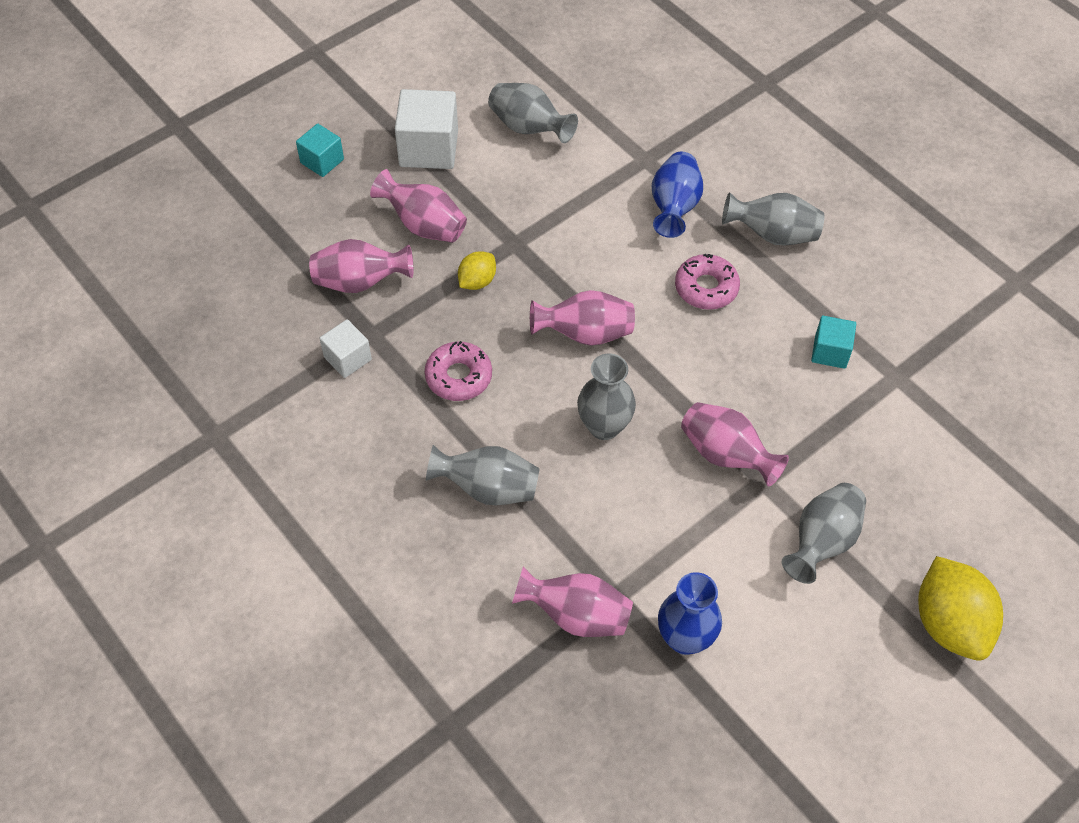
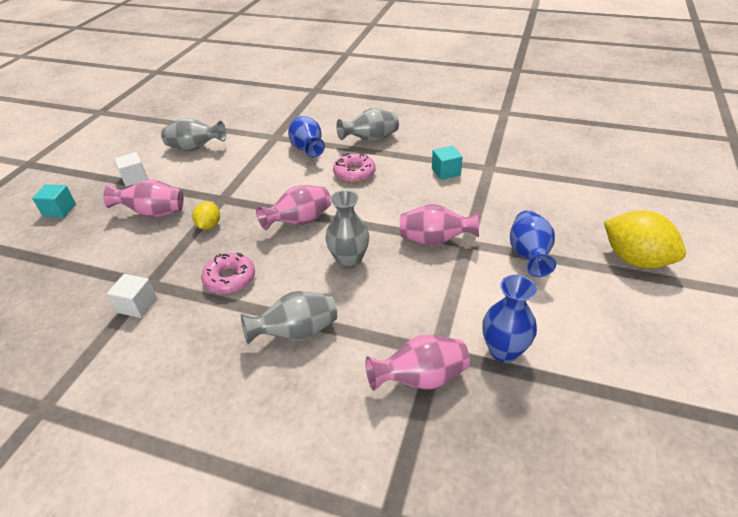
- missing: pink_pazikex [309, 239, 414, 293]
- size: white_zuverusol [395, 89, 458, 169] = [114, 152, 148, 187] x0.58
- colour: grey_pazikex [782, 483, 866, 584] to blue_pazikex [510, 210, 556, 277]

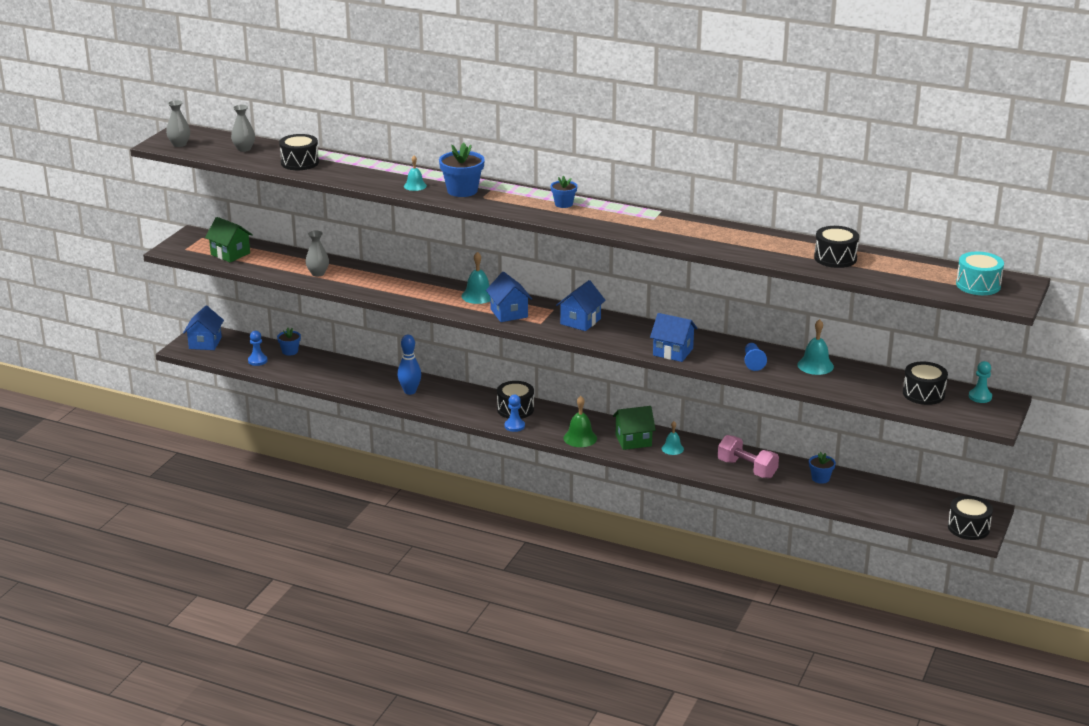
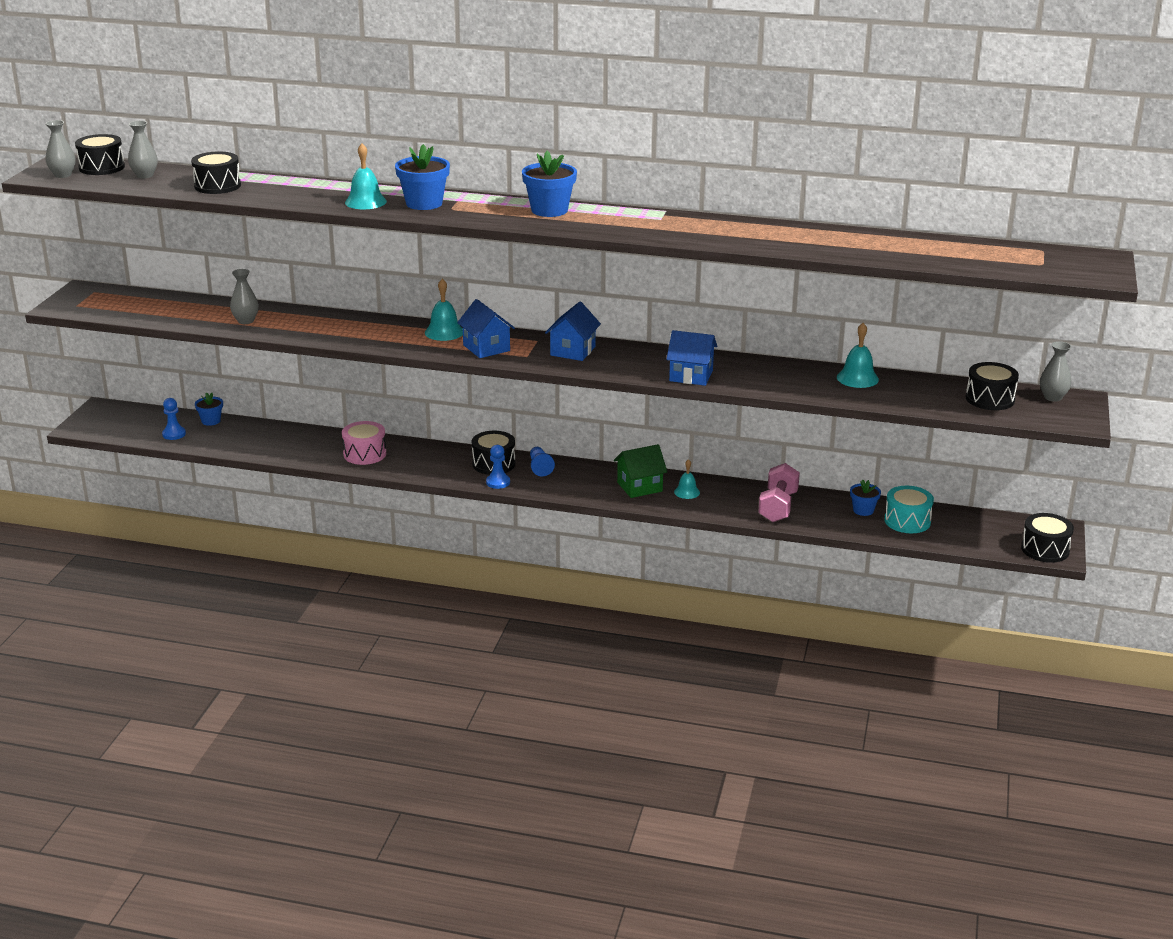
- missing: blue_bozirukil [183, 306, 224, 350]
- missing: green_bozirukil [205, 217, 253, 263]
- exchanged: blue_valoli [397, 335, 421, 395] to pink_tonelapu [342, 421, 386, 465]
- size: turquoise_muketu [404, 156, 427, 191] = [345, 143, 387, 209] x1.52
- size: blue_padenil [551, 176, 577, 208] = [522, 151, 577, 217] x1.71
- missing: green_muketu [563, 396, 597, 447]
- spun: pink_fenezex [718, 435, 779, 479] = [758, 463, 800, 522] 75 degrees clockwise
- relocated: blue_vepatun [745, 343, 767, 371] to [530, 447, 555, 477]
- relocated: black_tonelapu [814, 226, 859, 268] to [75, 134, 125, 175]
- relocated: turquoise_tonelapu [956, 252, 1004, 295] to [884, 486, 934, 533]
- exchanged: turquoise_vepatun [969, 361, 992, 403] to grey_pazikex [1040, 341, 1071, 402]

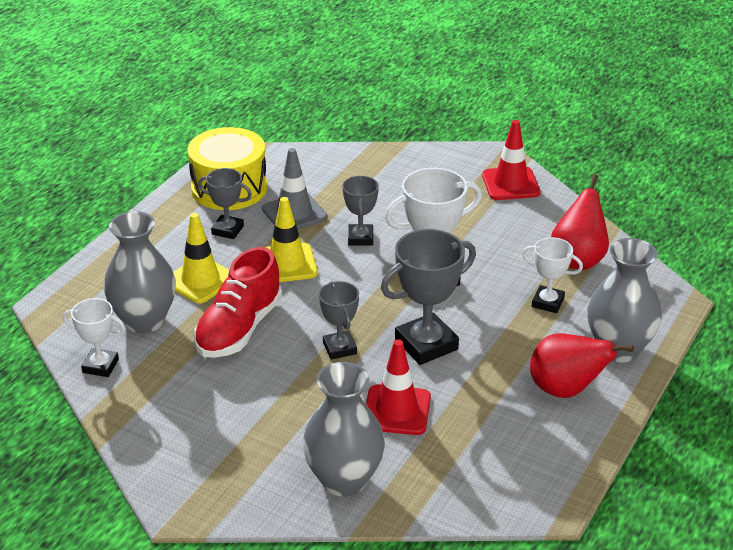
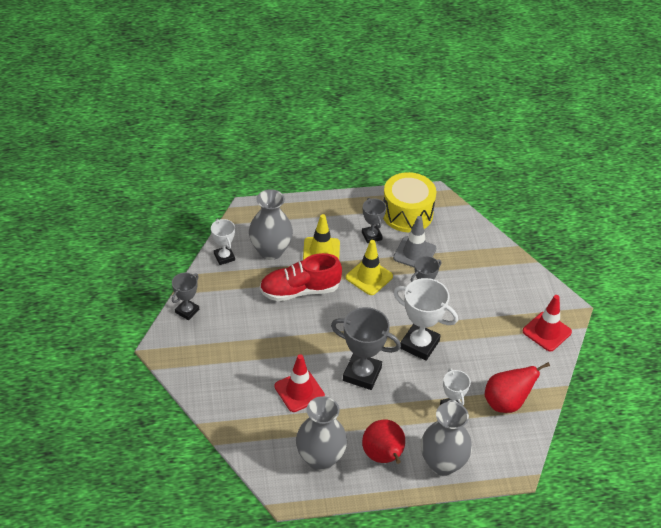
- relocated: grey_pazikex [303, 362, 385, 497] to [296, 396, 347, 471]
- relocated: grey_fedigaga [319, 281, 359, 360] to [172, 273, 199, 320]

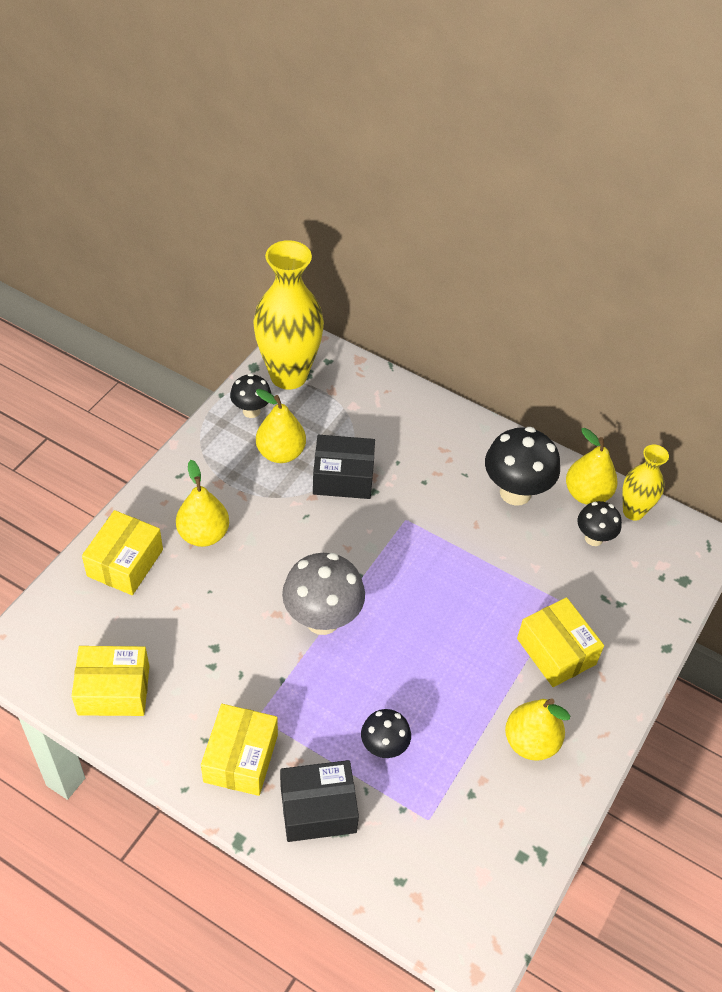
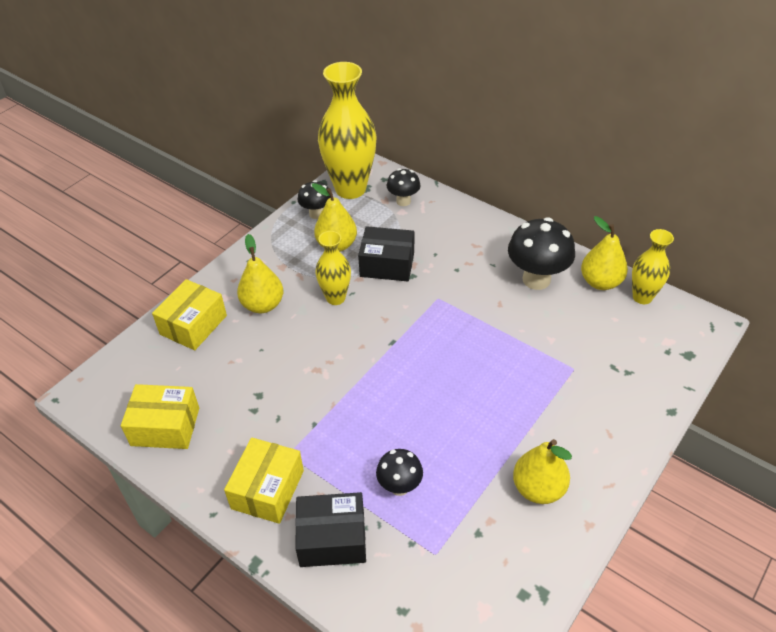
- missing: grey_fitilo [282, 553, 365, 635]
- missing: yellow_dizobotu [517, 597, 604, 687]
- relocated: black_fitilo [577, 501, 622, 546] to [387, 168, 421, 206]
- appeared: yellow_pazikex [315, 231, 351, 305]

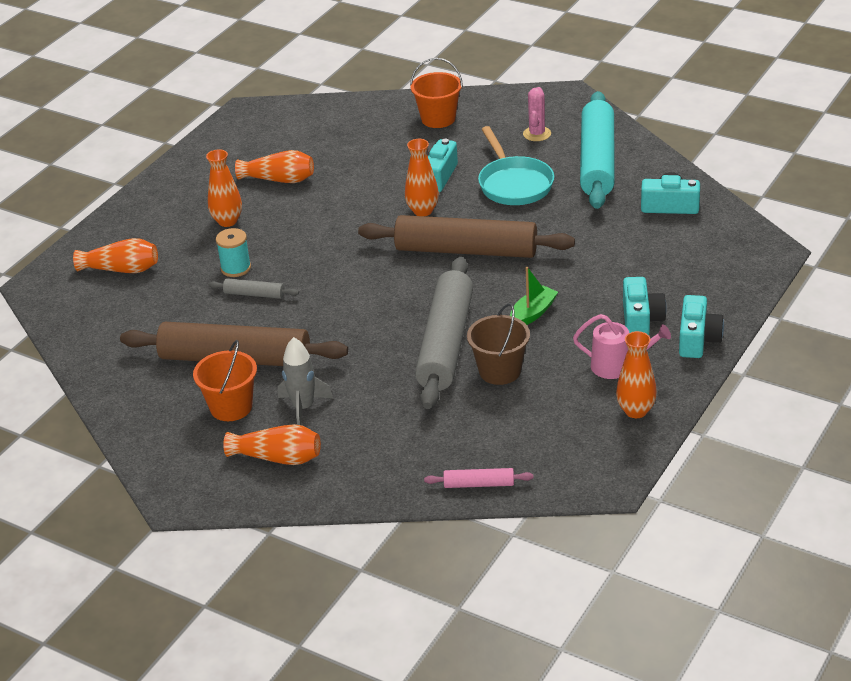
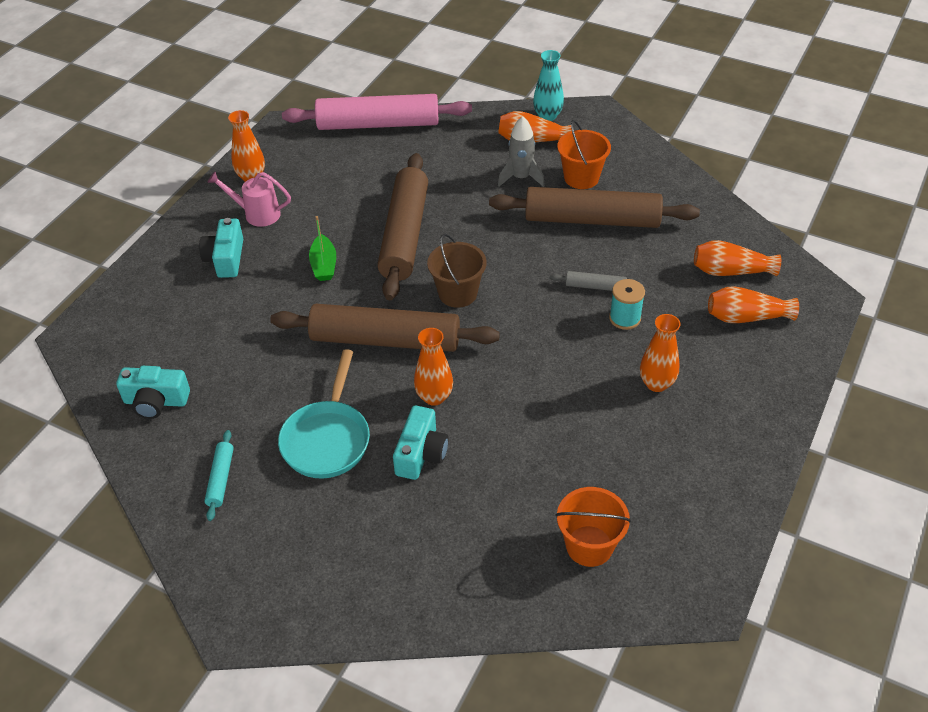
- relocated: orange_pazikex [235, 150, 314, 183] to [694, 240, 781, 276]
- relocated: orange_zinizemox [410, 58, 463, 128] to [555, 487, 631, 567]
- colour: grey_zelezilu [415, 257, 473, 409] to brown_zelezilu [377, 153, 428, 300]
- size: pink_zelezilu [424, 468, 533, 488] = [282, 94, 472, 130] x2.36
- relocated: brown_zinizemox [467, 304, 530, 385] to [427, 234, 487, 308]
- spun: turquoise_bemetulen [478, 126, 554, 205] = [278, 349, 370, 479] 150 degrees counterclockwise
- spun: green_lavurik [510, 267, 558, 325] = [309, 216, 336, 281] 45 degrees counterclockwise
- missing: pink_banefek [523, 87, 551, 141]
- size: turquoise_zelezilu [580, 91, 615, 209] = [204, 430, 234, 521] x0.42
- missing: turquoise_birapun [679, 295, 724, 358]
- appeared: turquoise_pazikex [533, 50, 564, 121]

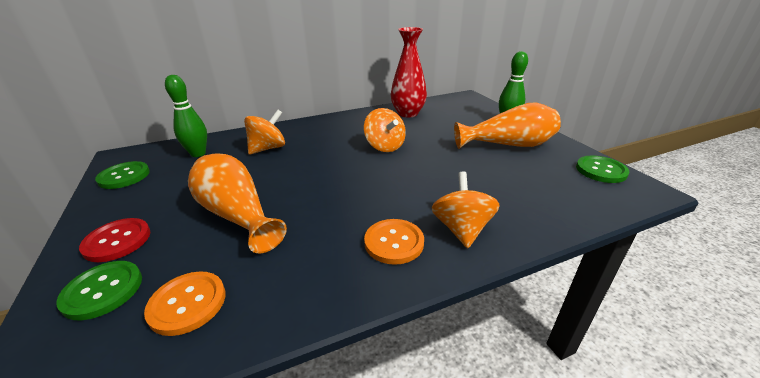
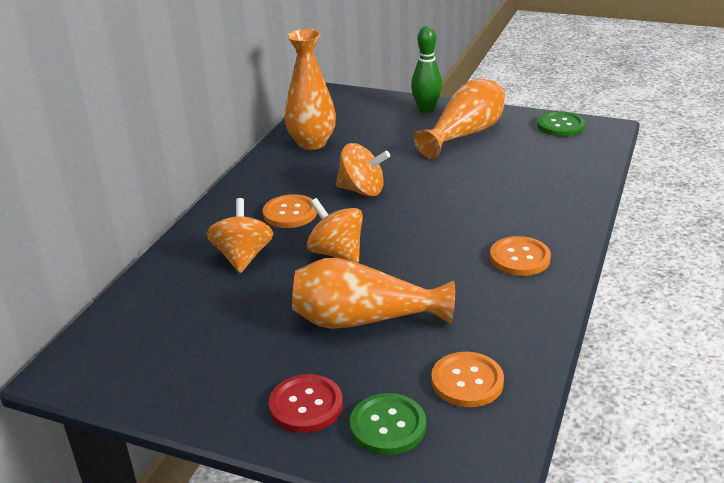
- missing: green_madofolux [95, 161, 150, 189]
- missing: green_valoli [165, 75, 207, 157]
- colour: red_pazikex [391, 27, 427, 117] to orange_pazikex [285, 29, 336, 150]
- relocated: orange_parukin [432, 171, 500, 248] to [307, 198, 363, 263]
- appeared: orange_madofolux [263, 194, 317, 228]

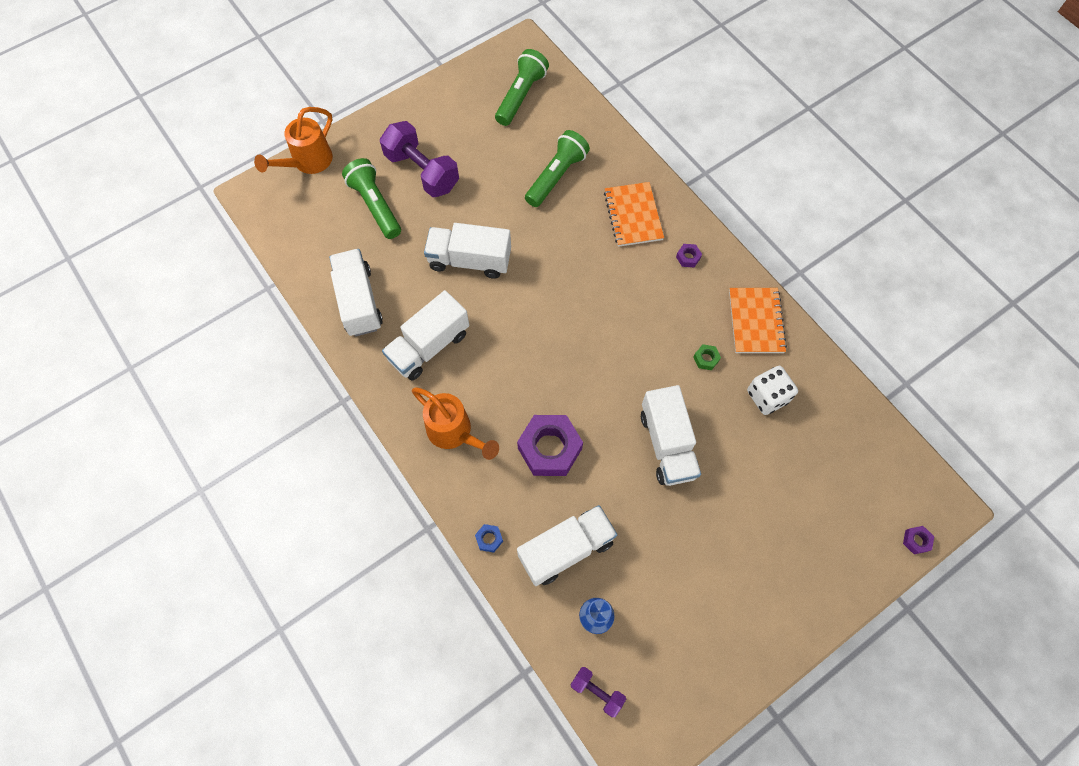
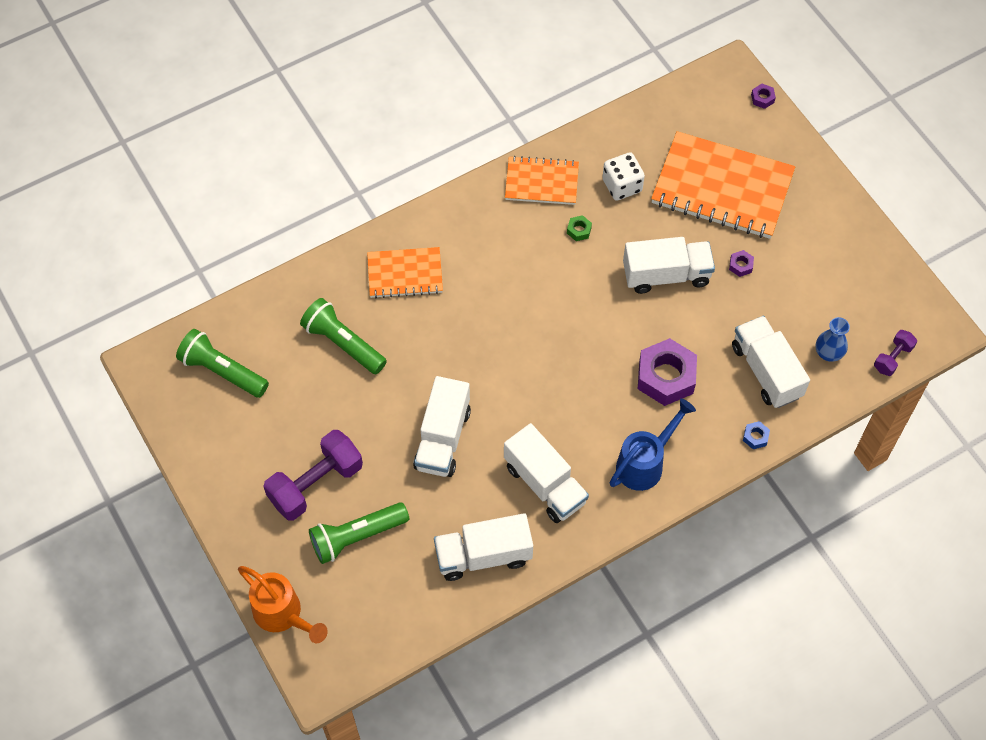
- colour: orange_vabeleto [412, 387, 499, 460] to blue_vabeleto [609, 399, 696, 491]
- relocated: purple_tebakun [676, 244, 702, 267] to [729, 250, 754, 277]
- appeared: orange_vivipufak [651, 131, 795, 239]

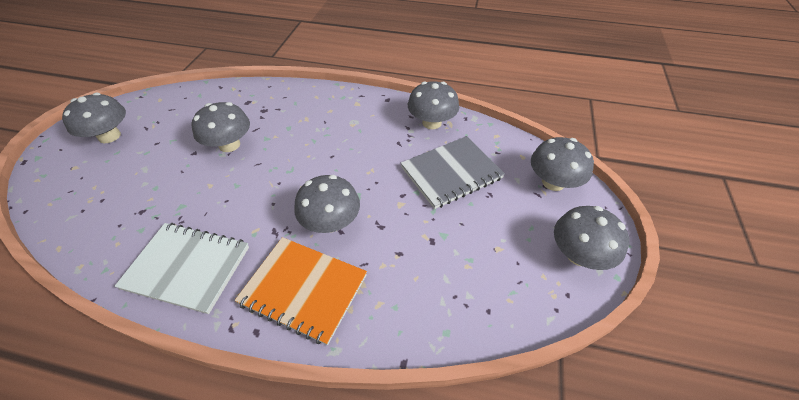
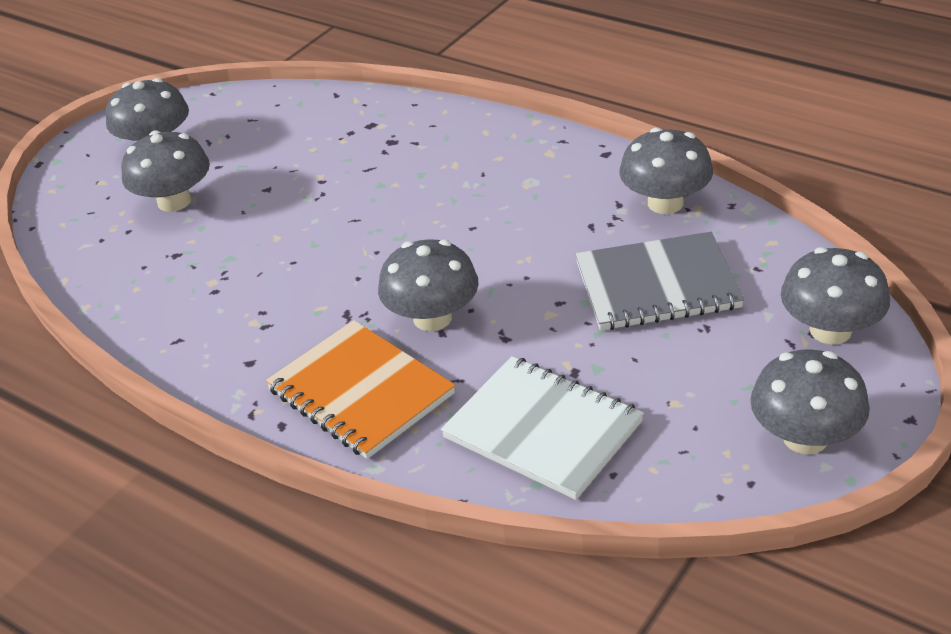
- relocated: white_vivipufak [114, 223, 249, 314] to [441, 356, 644, 500]
- relocated: grey_fitilo [191, 102, 250, 152] to [121, 130, 210, 212]

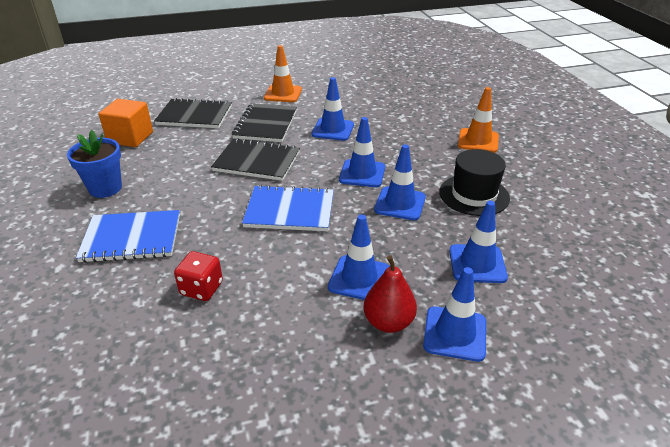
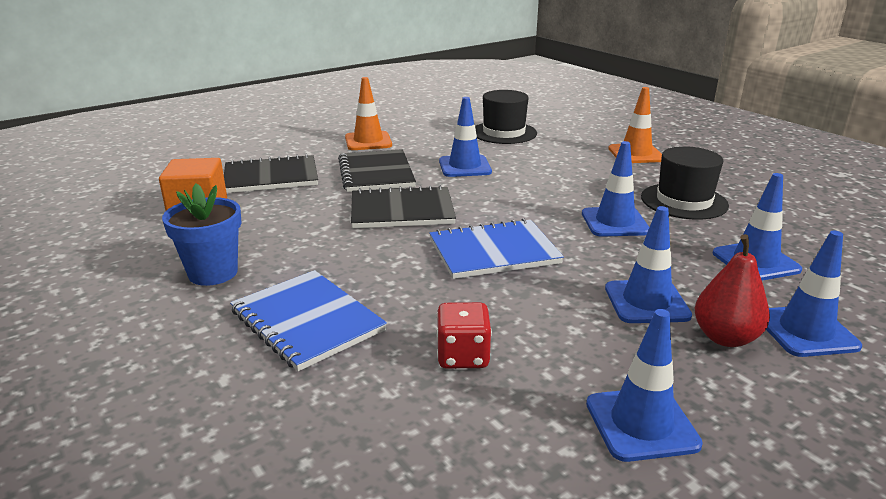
- spun: blue_vivipufak [76, 210, 180, 263] = [230, 270, 387, 371] 75 degrees clockwise
- relocated: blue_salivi [339, 117, 385, 187] to [586, 309, 703, 462]
- appeared: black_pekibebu [475, 90, 537, 144]

